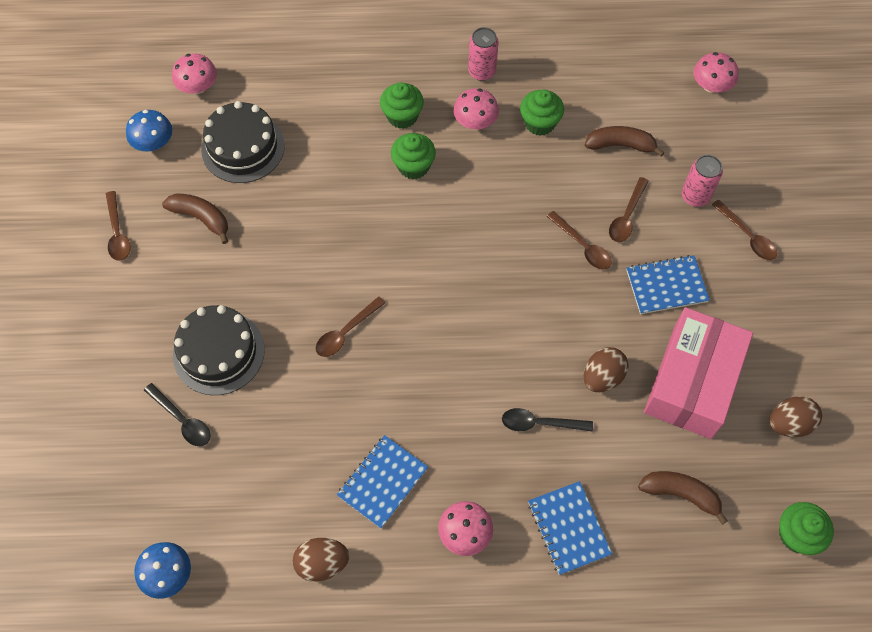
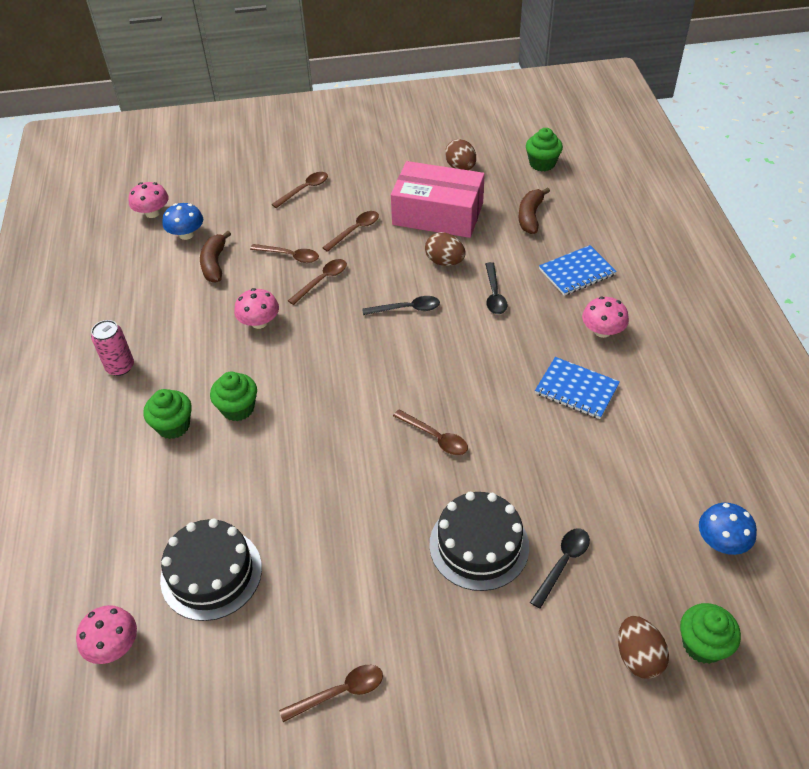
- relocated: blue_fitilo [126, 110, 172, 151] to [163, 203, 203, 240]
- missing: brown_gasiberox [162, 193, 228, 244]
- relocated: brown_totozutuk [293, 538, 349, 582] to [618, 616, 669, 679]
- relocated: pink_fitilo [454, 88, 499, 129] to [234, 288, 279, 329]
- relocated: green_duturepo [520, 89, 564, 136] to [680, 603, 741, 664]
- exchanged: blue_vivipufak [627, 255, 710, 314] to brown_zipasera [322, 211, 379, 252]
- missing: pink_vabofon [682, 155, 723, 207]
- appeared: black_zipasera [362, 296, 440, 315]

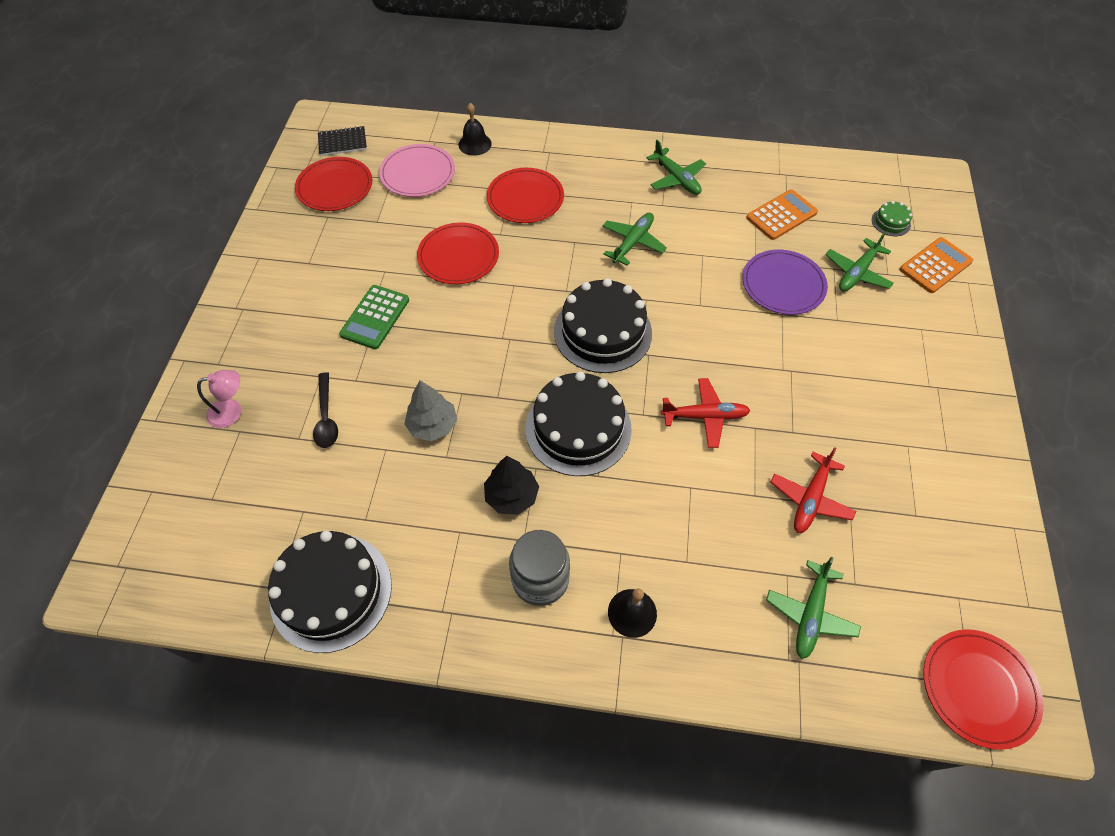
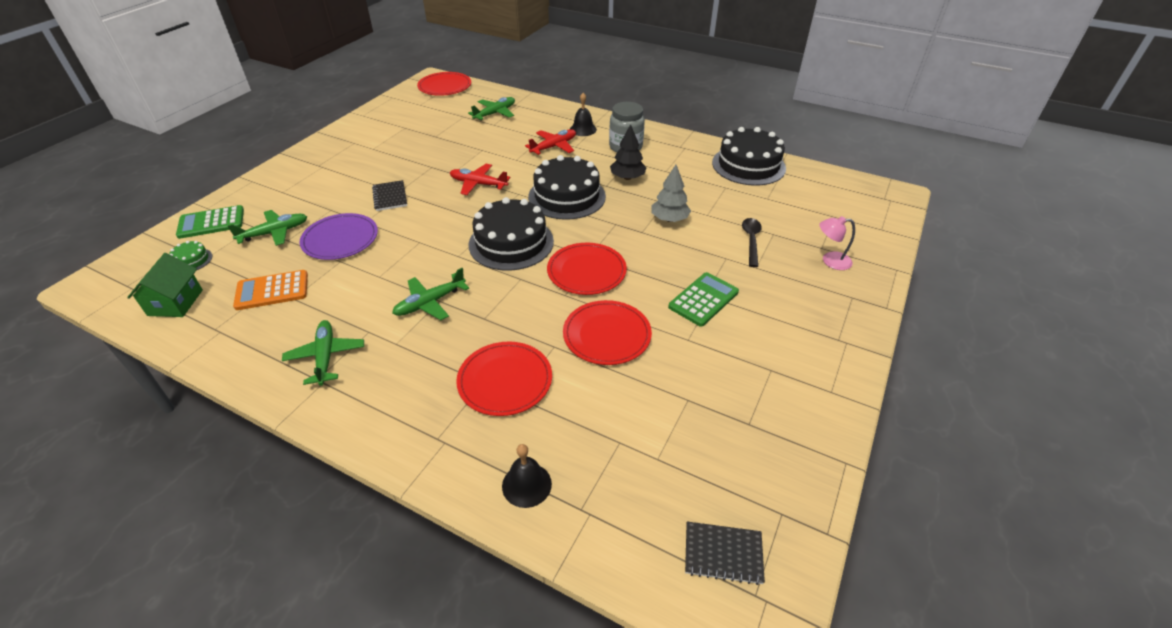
- relocated: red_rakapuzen [295, 157, 372, 211] to [547, 243, 627, 295]
- missing: pink_rakapuzen [379, 144, 455, 197]
- relocated: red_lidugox [771, 447, 856, 533] to [525, 129, 576, 155]
- colour: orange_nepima [900, 237, 973, 293] to green_nepima [176, 205, 244, 239]
- appeared: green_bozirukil [127, 253, 203, 317]
- appeared: black_vivipufak [372, 180, 407, 211]

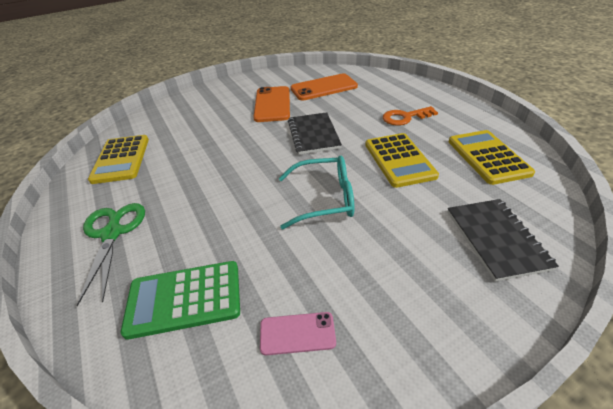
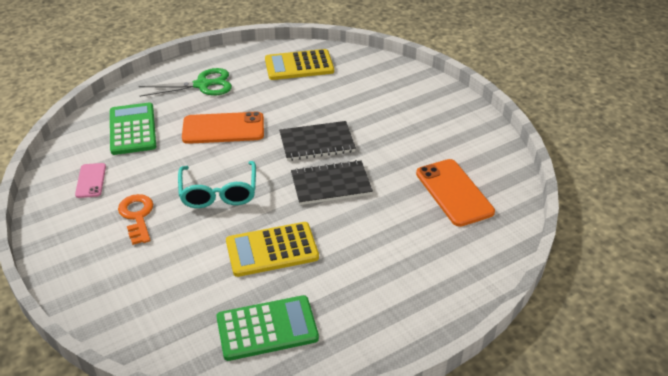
- relocated: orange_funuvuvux [253, 86, 290, 122] to [182, 111, 264, 144]
- relocated: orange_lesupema [383, 106, 438, 126] to [118, 194, 153, 245]
- relocated: black_vivipufak [447, 199, 559, 281] to [279, 121, 356, 161]
- colour: yellow_nepima [448, 130, 535, 185] to green_nepima [216, 295, 319, 361]

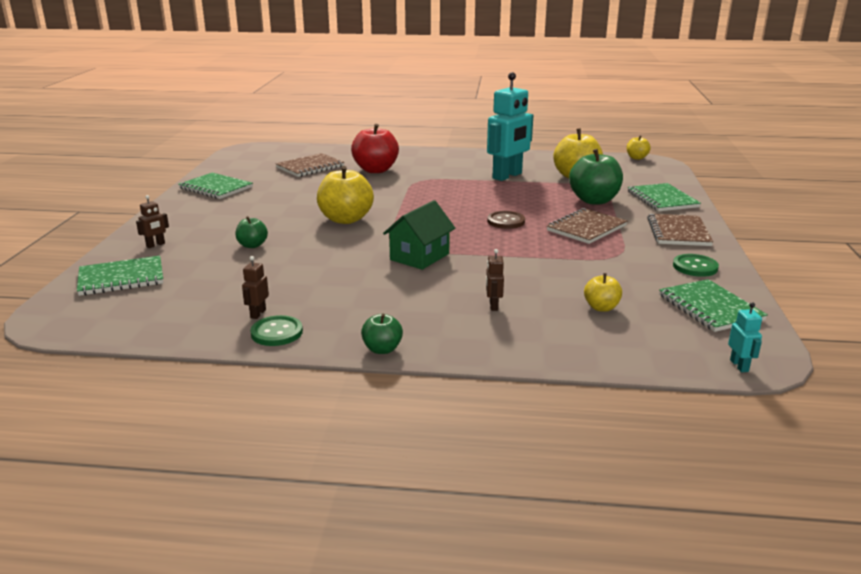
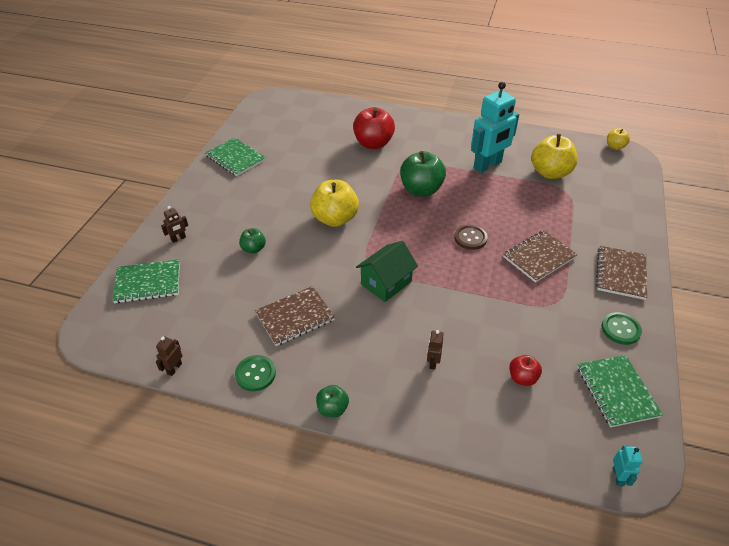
- relocated: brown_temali [242, 256, 269, 319] to [156, 337, 183, 376]
- relocated: brown_vivipufak [276, 153, 344, 177] to [255, 286, 335, 346]
- relocated: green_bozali [569, 149, 623, 204] to [400, 151, 446, 197]
- colour: yellow_bozali [584, 273, 622, 312] to red_bozali [510, 355, 542, 386]
- missing: green_vivipufak [628, 183, 701, 211]

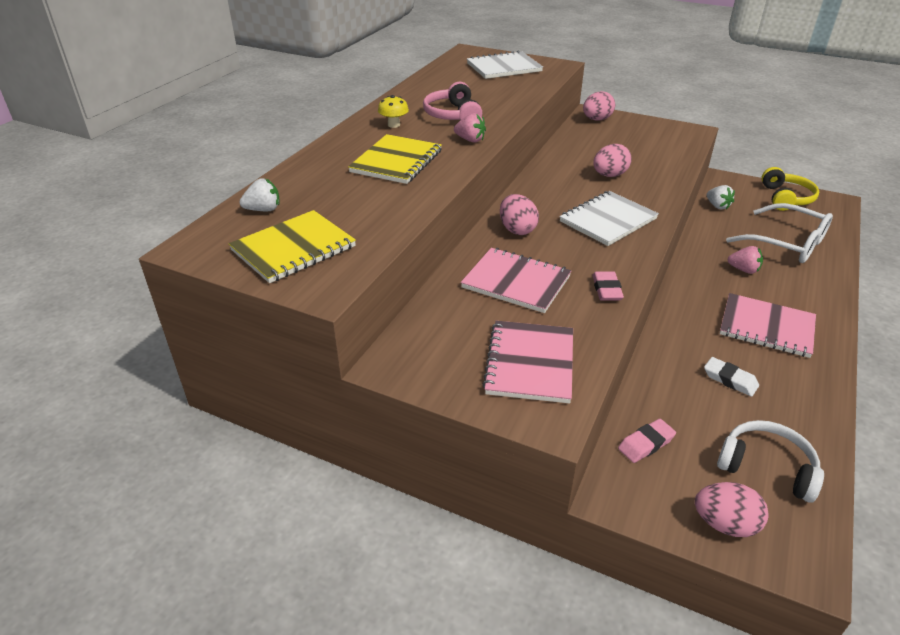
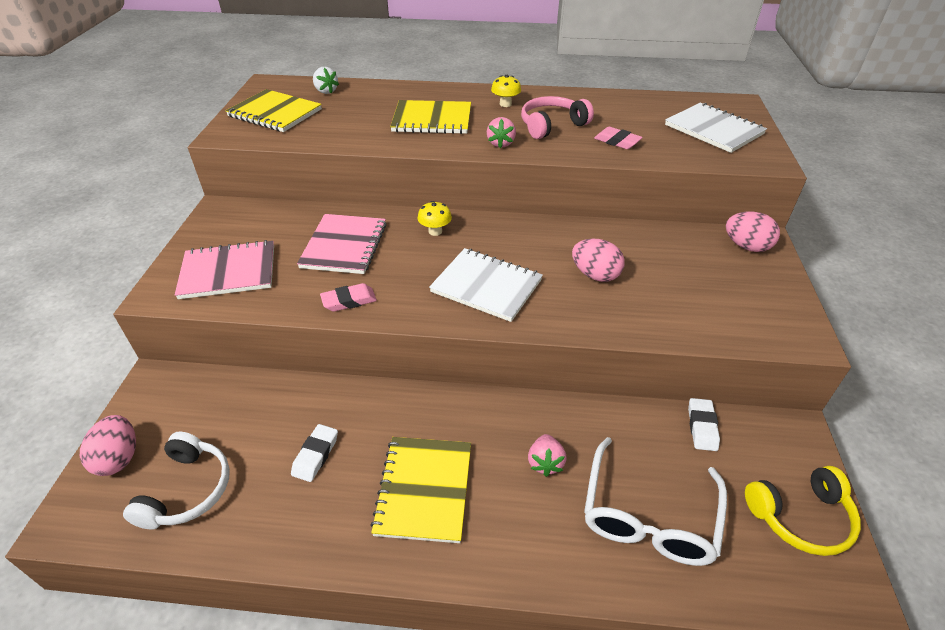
- exchanged: pink_totozutuk [500, 194, 539, 235] to yellow_fitilo [418, 201, 452, 236]
- relocated: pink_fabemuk [618, 419, 676, 463] to [594, 127, 643, 149]
- exchanged: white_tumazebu [707, 185, 735, 210] to white_fabemuk [688, 398, 720, 451]
- colour: pink_vivipufak [720, 293, 816, 358] to yellow_vivipufak [370, 437, 471, 543]

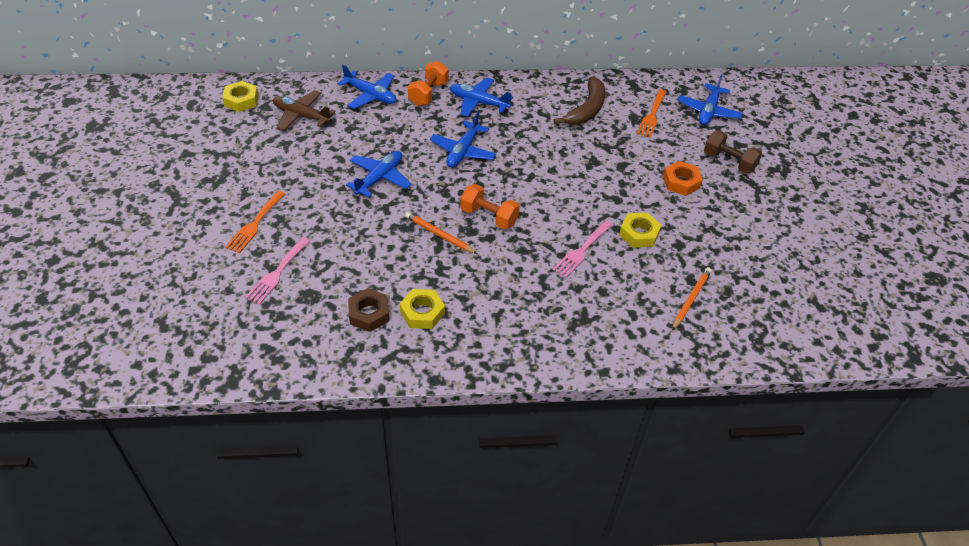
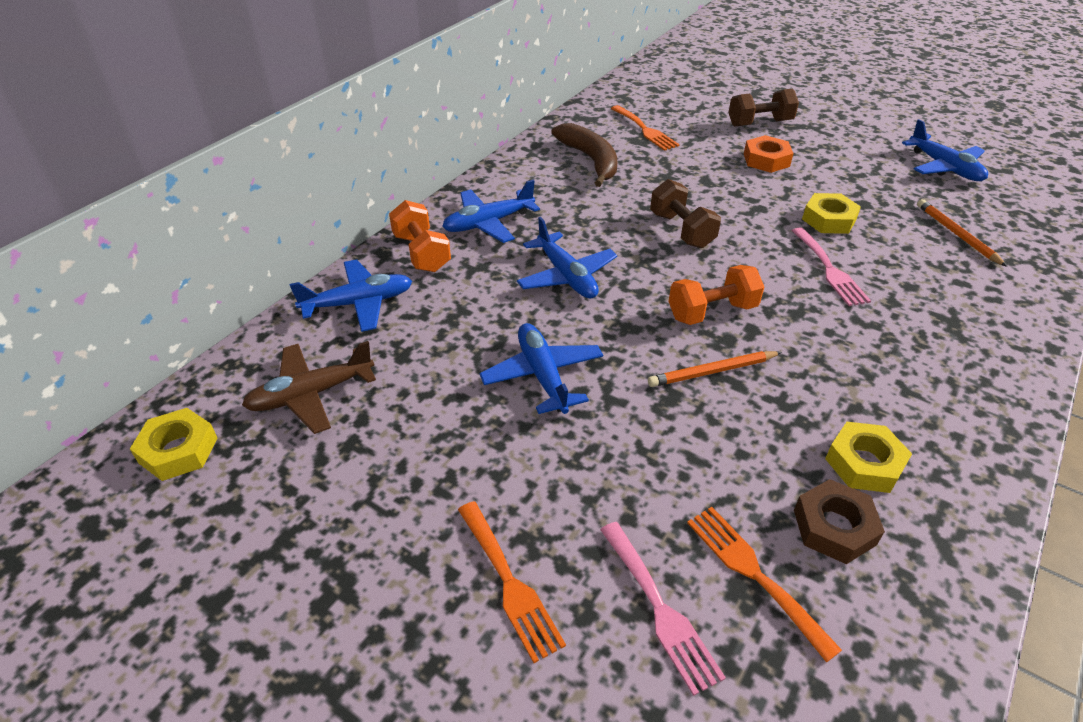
- relocated: blue_lidugox [677, 74, 743, 125] to [902, 119, 988, 181]
- appeared: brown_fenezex [650, 179, 721, 248]
- appeared: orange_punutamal [687, 507, 842, 663]

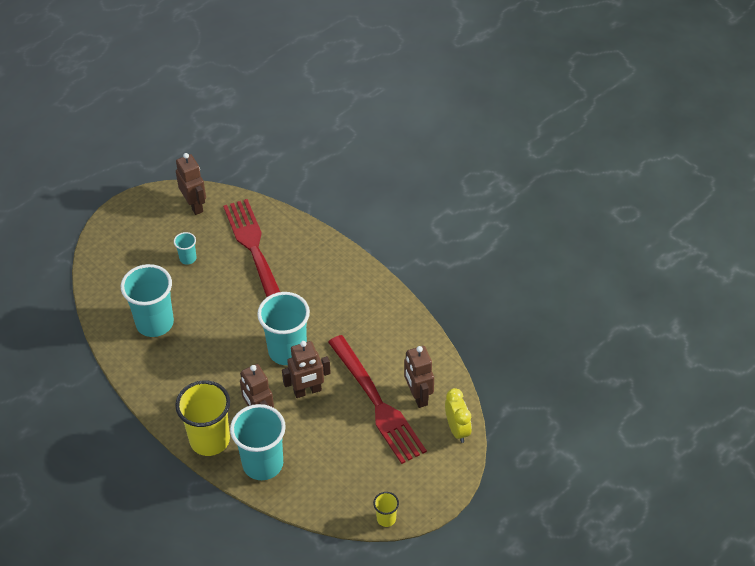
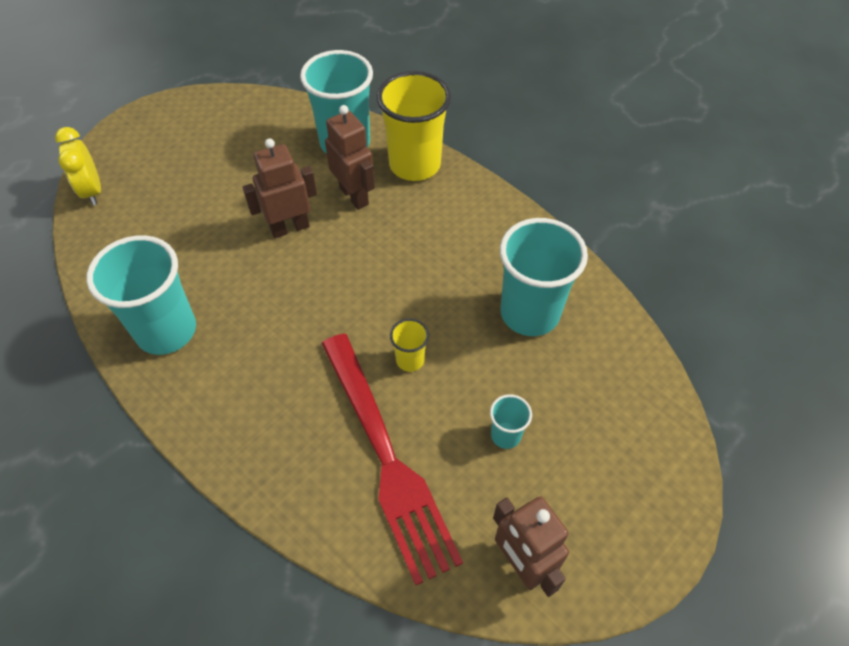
- relocated: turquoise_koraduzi [257, 292, 310, 365] to [87, 235, 196, 355]
- missing: red_punutamal [328, 335, 427, 464]
- relocated: yellow_koraduzi [373, 492, 399, 527] to [390, 318, 429, 372]
- missing: brown_temali [404, 346, 434, 408]

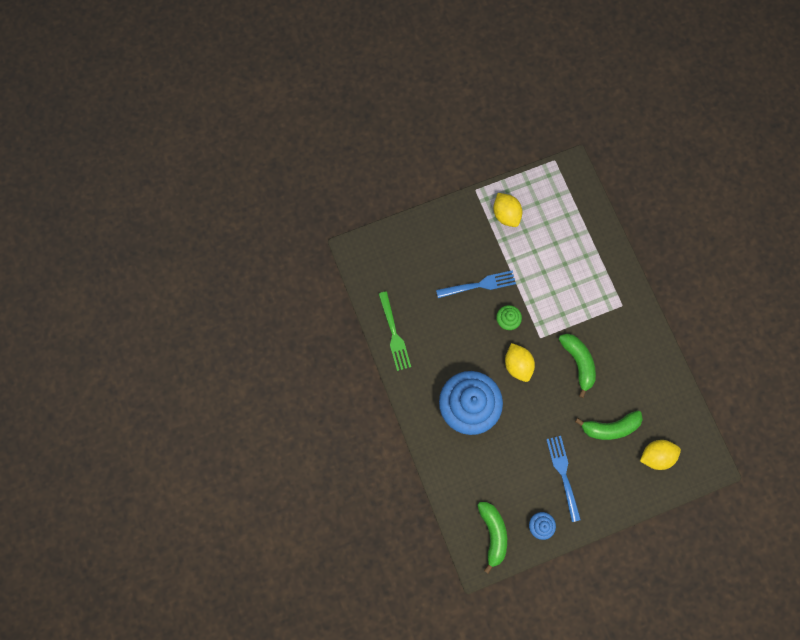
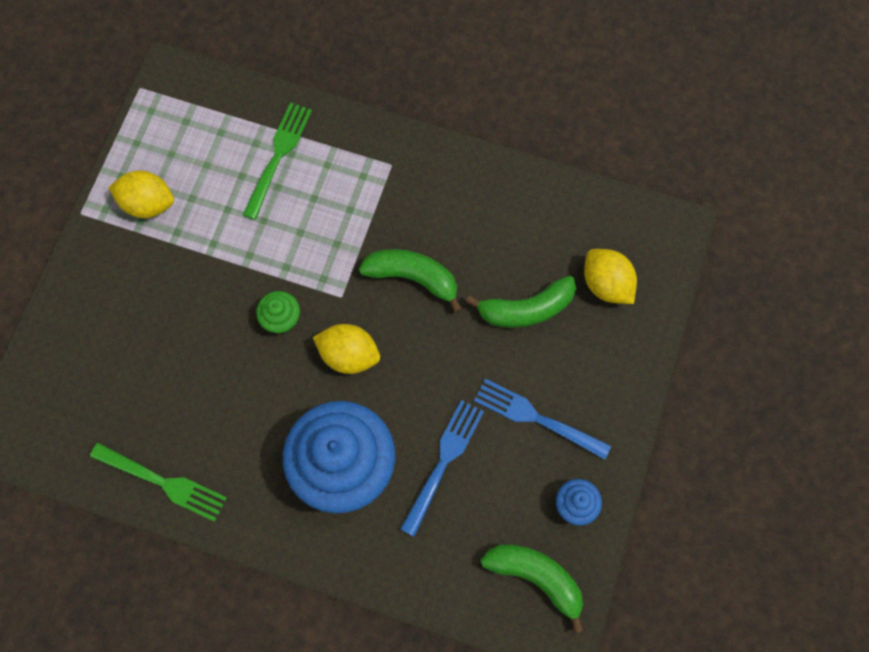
- relocated: blue_punutamal [436, 270, 516, 298] to [400, 400, 484, 537]
- spun: green_gasiberox [575, 411, 643, 440] = [465, 275, 576, 328] 45 degrees clockwise
- spun: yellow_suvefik [640, 440, 681, 470] = [584, 249, 637, 304] 60 degrees counterclockwise
- appeared: green_punutamal [243, 102, 312, 220]

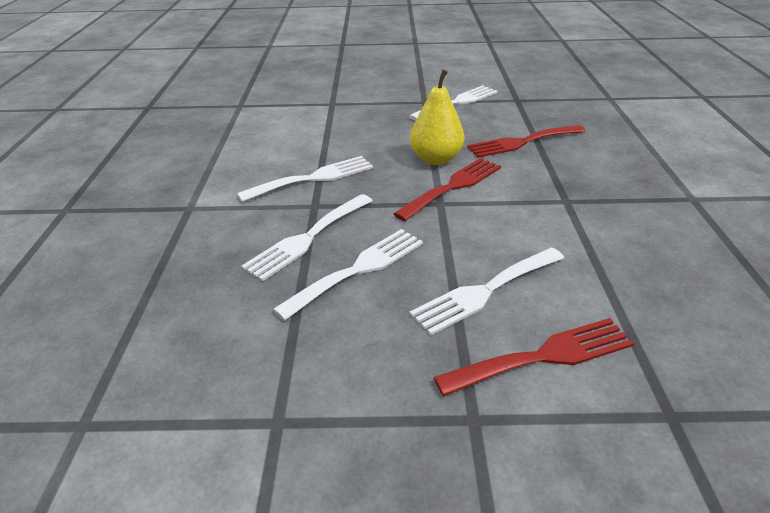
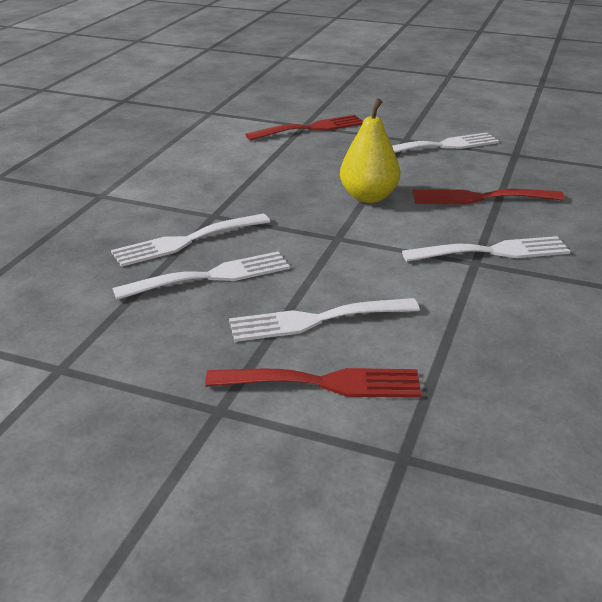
- relocated: white_punutamal [237, 156, 373, 202] to [402, 236, 570, 262]
- relocated: red_punutamal [393, 158, 501, 221] to [245, 115, 363, 141]

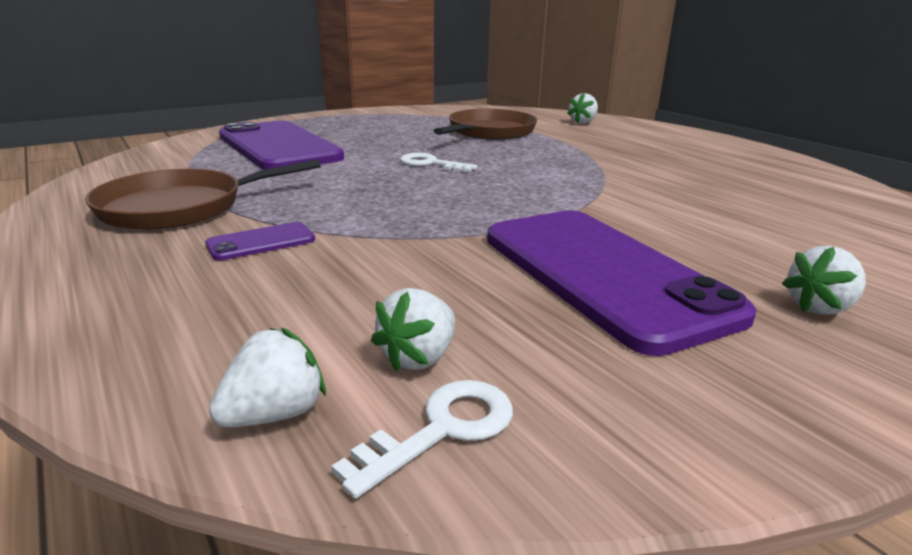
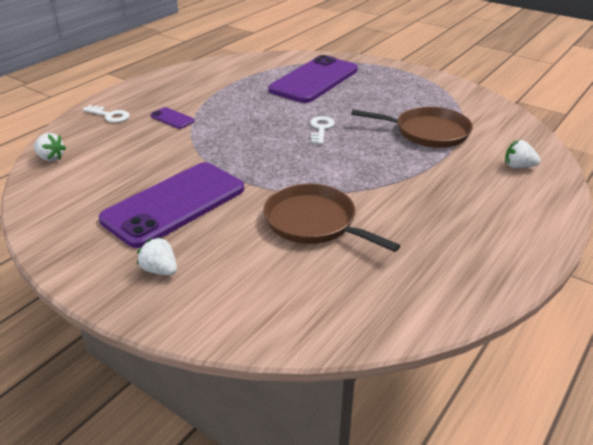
- relocated: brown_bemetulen [85, 159, 321, 230] to [263, 183, 401, 252]
- relocated: white_lesupema [331, 380, 513, 499] to [83, 105, 130, 123]
- missing: white_tumazebu [371, 288, 455, 371]

